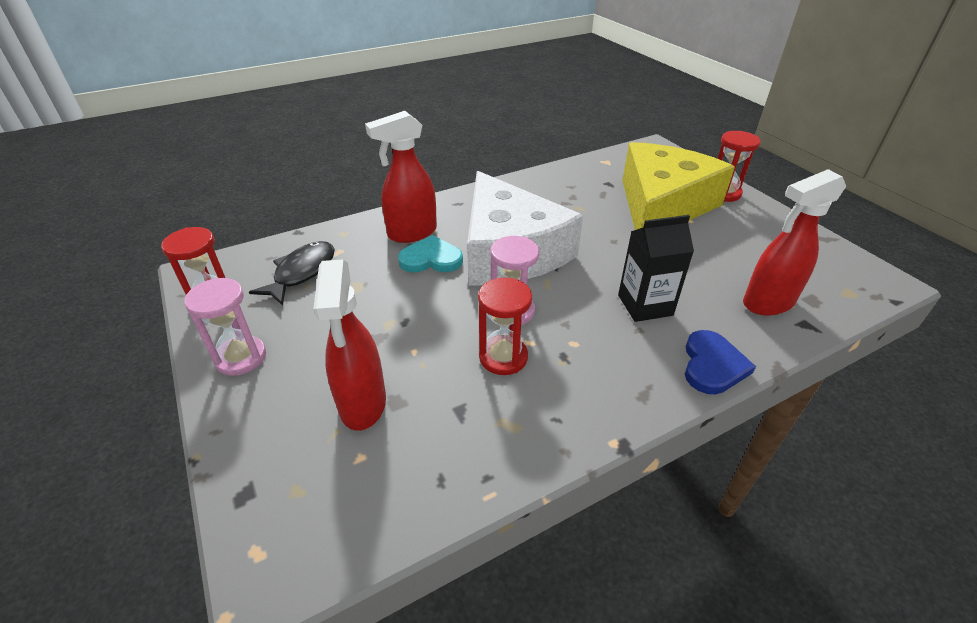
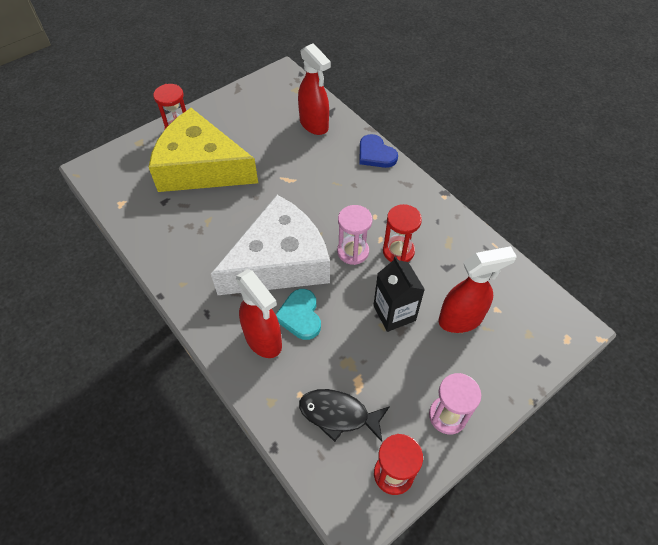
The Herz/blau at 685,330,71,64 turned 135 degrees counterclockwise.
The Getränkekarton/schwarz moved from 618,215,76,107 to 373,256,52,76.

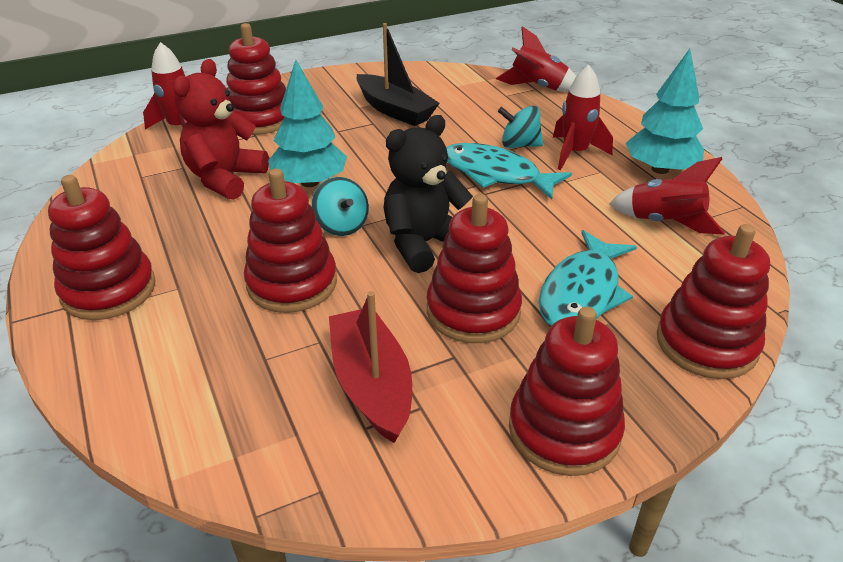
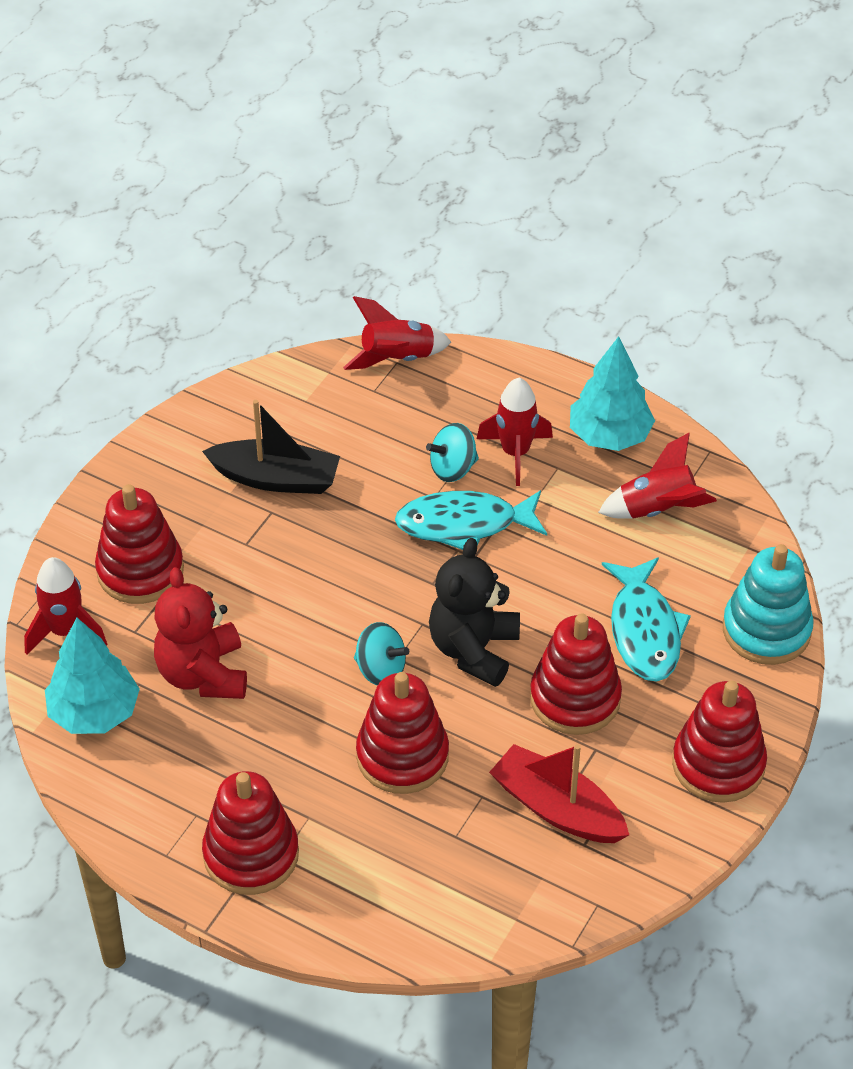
The Baum/türkis moved from 268,60,79,127 to 45,618,95,116.
The Stapelspielzeug/rot at 657,224,113,155 became the Stapelspielzeug/türkis at 723,544,91,121.

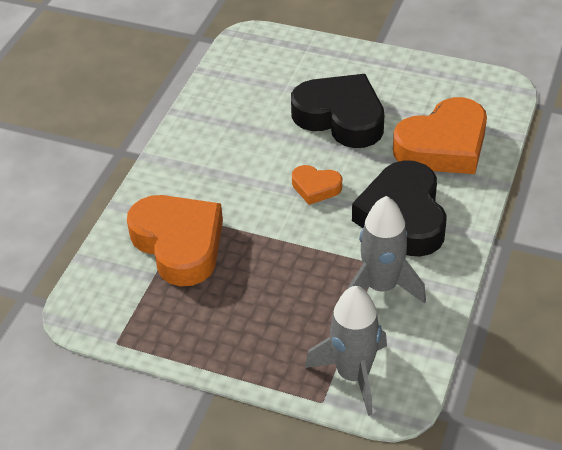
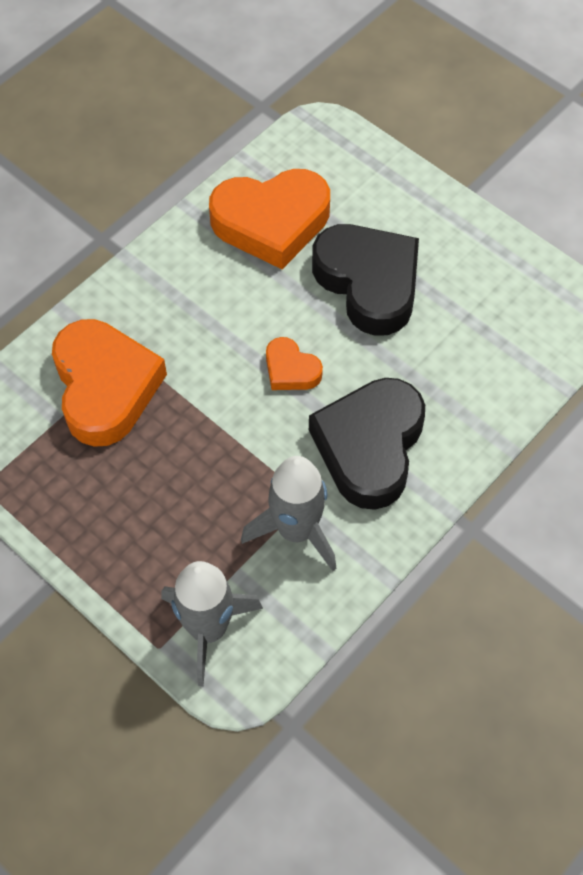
The Herz/orange moved from 393,97,94,77 to 209,169,121,100.

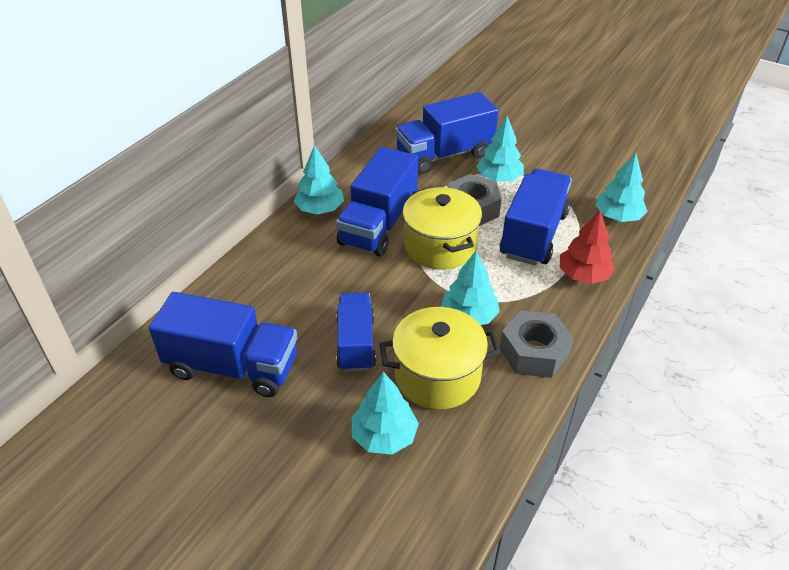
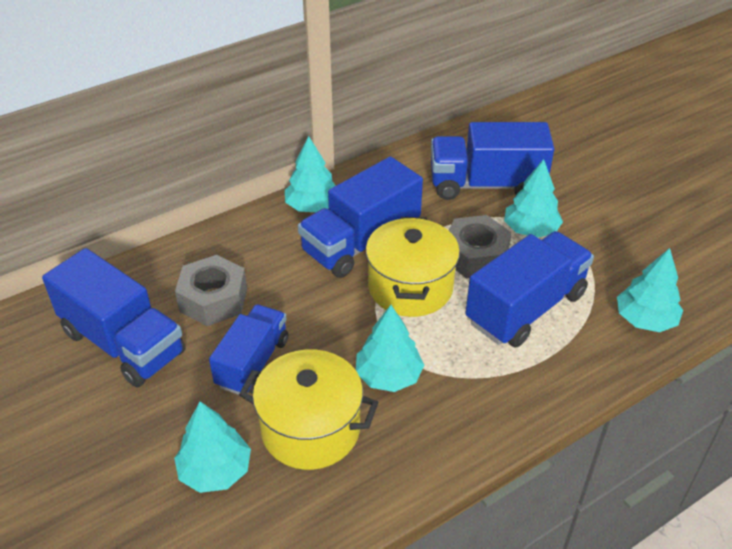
The Sechskantmutter/grau moved from 500,310,74,68 to 175,255,72,71.
The Baum/rot at 560,210,55,74 disappeared.

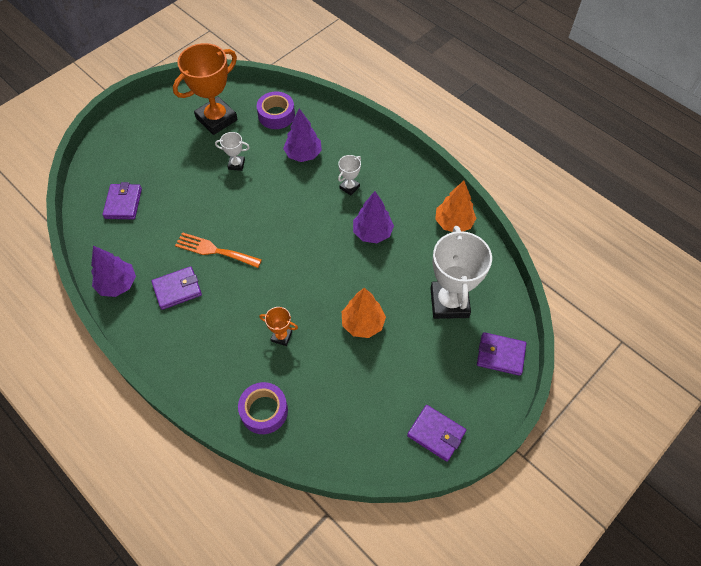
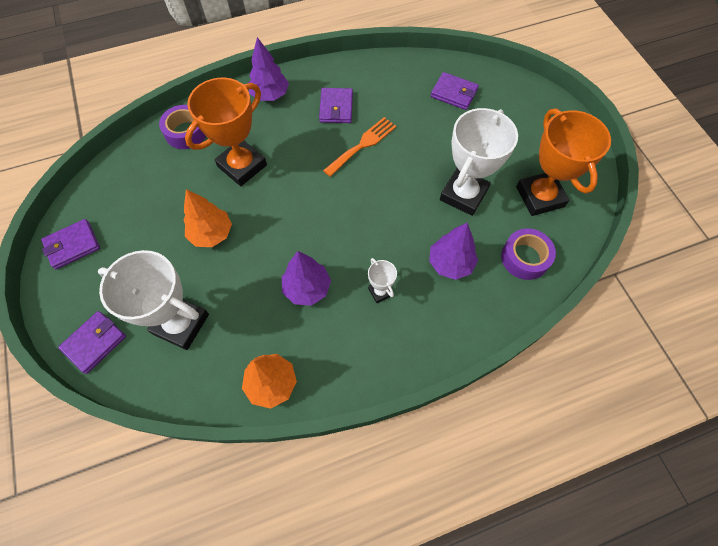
The Pokal/orange at 259,307,39,39 changed to 2.19 times the size.
The Baum/lila moved from 91,246,45,51 to 249,37,40,64.
The Pokal/weiß at 215,132,35,39 changed to 2.19 times the size.

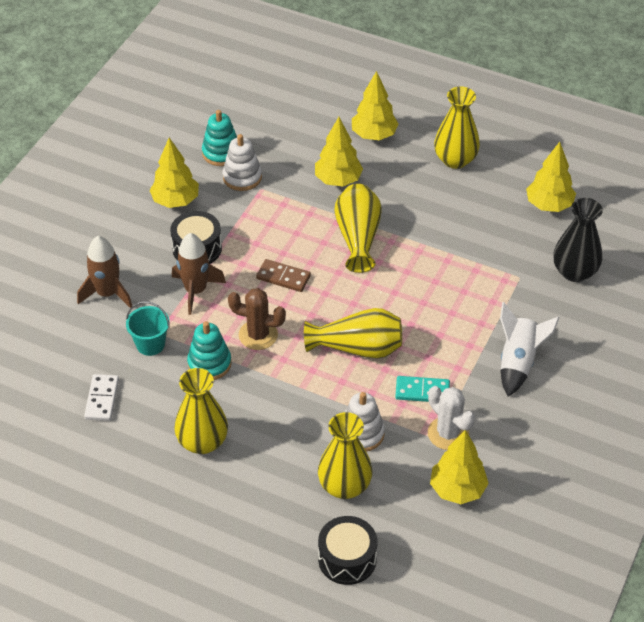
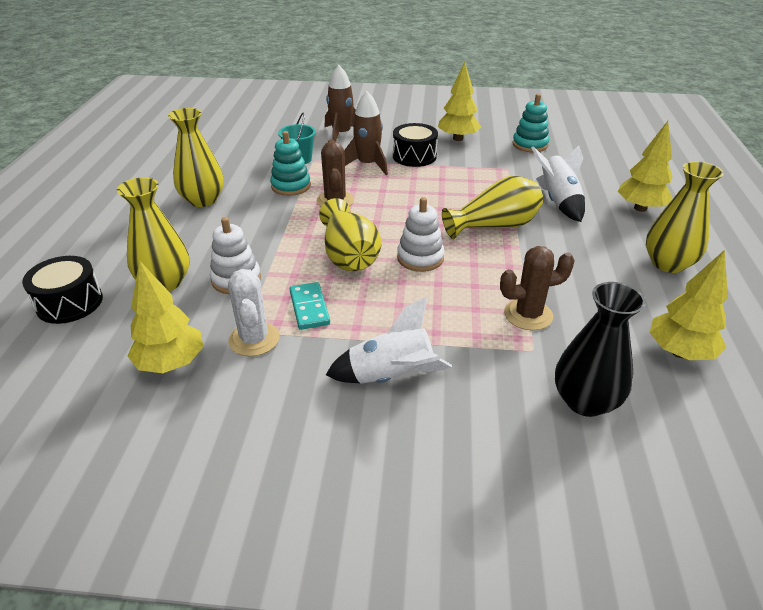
The Kaktus/weiß at 428,386,47,64 turned 45 degrees counterclockwise.
The Stapelspielzeug/weiß moved from 223,134,39,57 to 397,197,48,75.
The Kaktus/braun at 500,246,75,84 appeared.
The Baum/gelb at 315,117,48,69 was replaced by the Rakete/weiß at 531,145,54,77.
The Dominostein/weiß at 84,374,35,47 disappeared.
The Dominostein/braun at 256,259,55,33 disappeared.

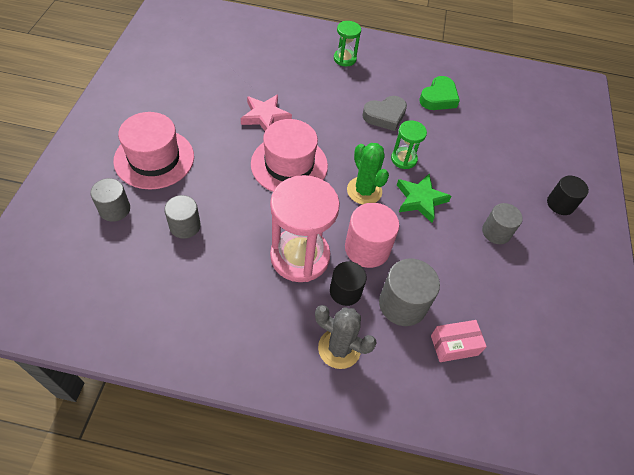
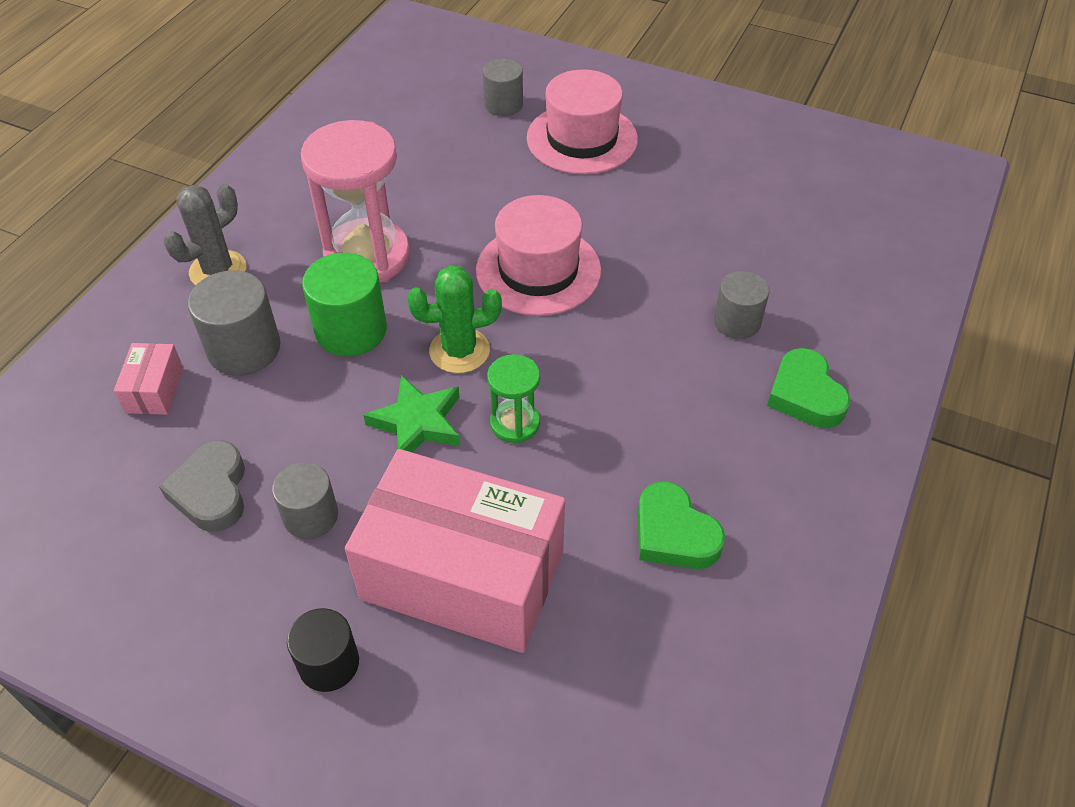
The Herz/grau moved from 362,96,45,35 to 159,440,86,92.
The Vollzylinder/rosa at 345,203,54,65 became the Vollzylinder/grün at 302,253,85,103.
The Schachtel/rosa at 345,449,220,204 appeared.
The Vollzylinder/grau moved from 164,195,37,44 to 714,271,55,68.
The Sanduhr/grün at 334,21,27,45 was replaced by the Herz/grün at 767,348,83,80.
The Stern/rosa at 241,94,51,37 disappeared.
The Vollzylinder/schwarz at 330,261,37,45 disappeared.

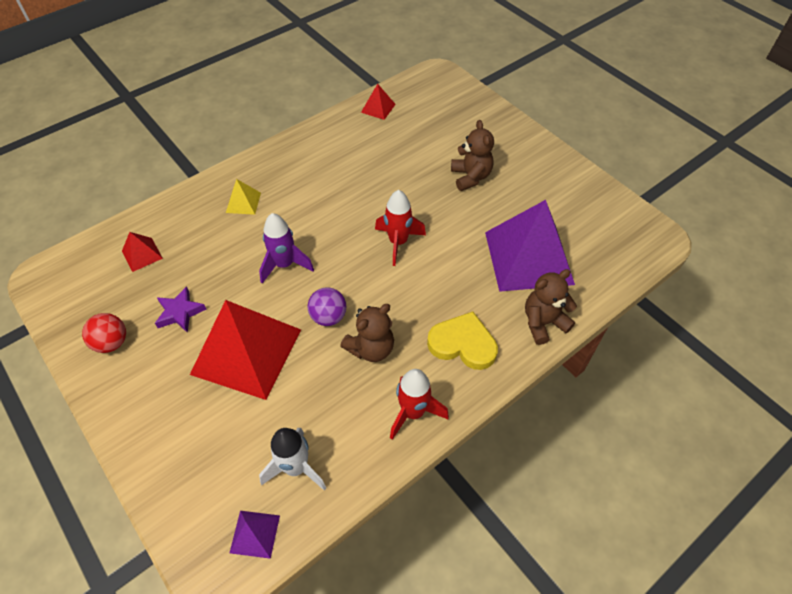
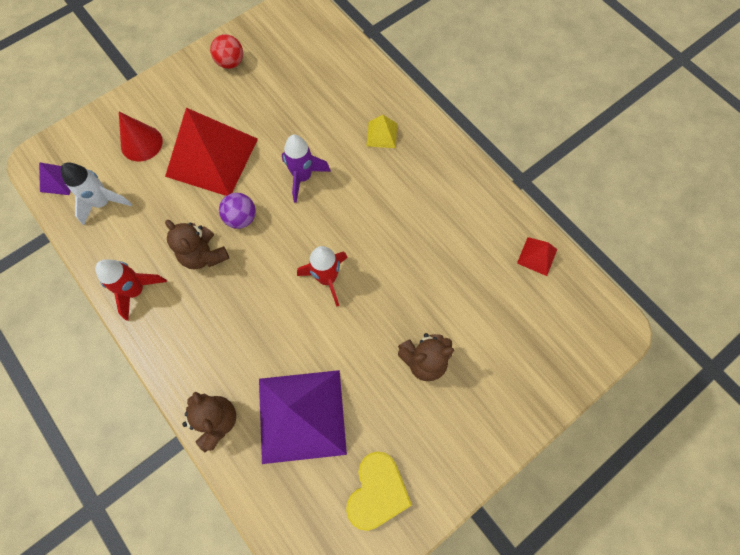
The Kegel/rot at 119,112,44,49 appeared.
The Herz/gelb moved from 427,311,71,59 to 346,451,66,80.
The Pyramide/rot at 122,232,41,40 disappeared.
The Stern/lila at 155,286,52,47 disappeared.

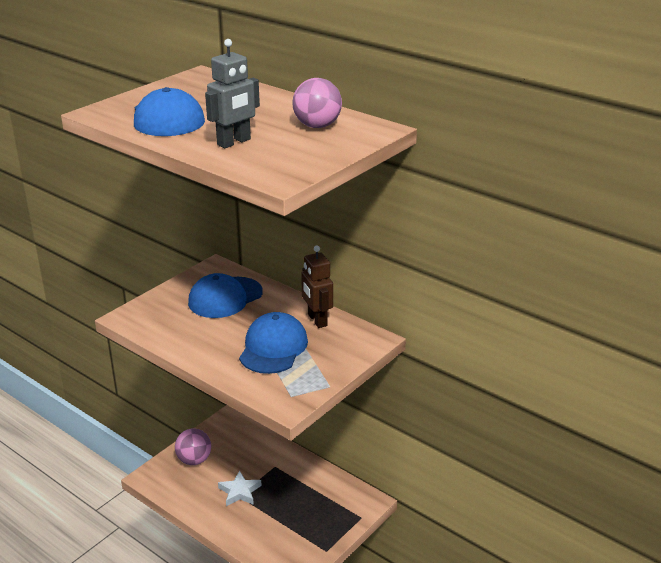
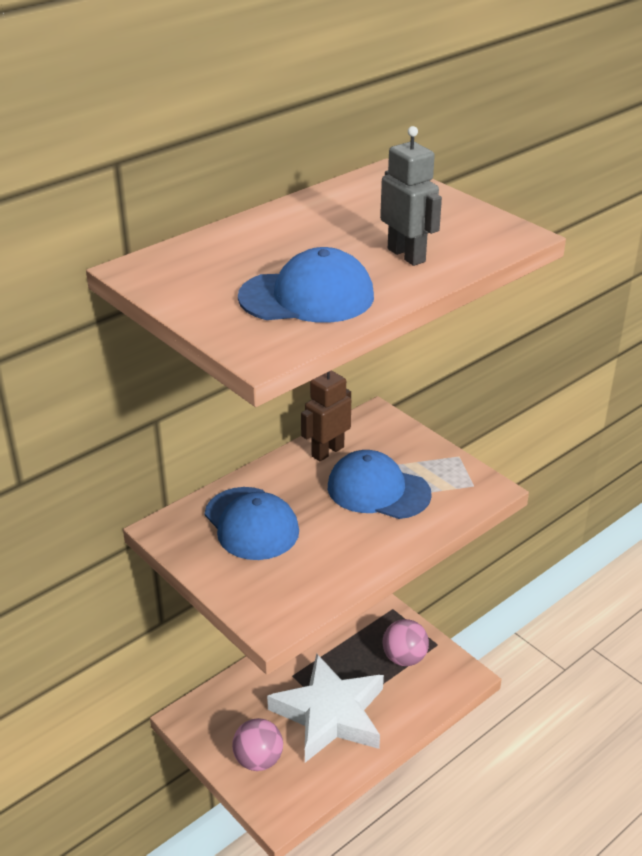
The Stern/weiß at 218,471,44,35 changed to 2.15 times the size.
The Roboter/braun at 301,245,32,83 turned 150 degrees clockwise.
The Ball/rosa moved from 292,78,50,50 to 383,619,46,47.

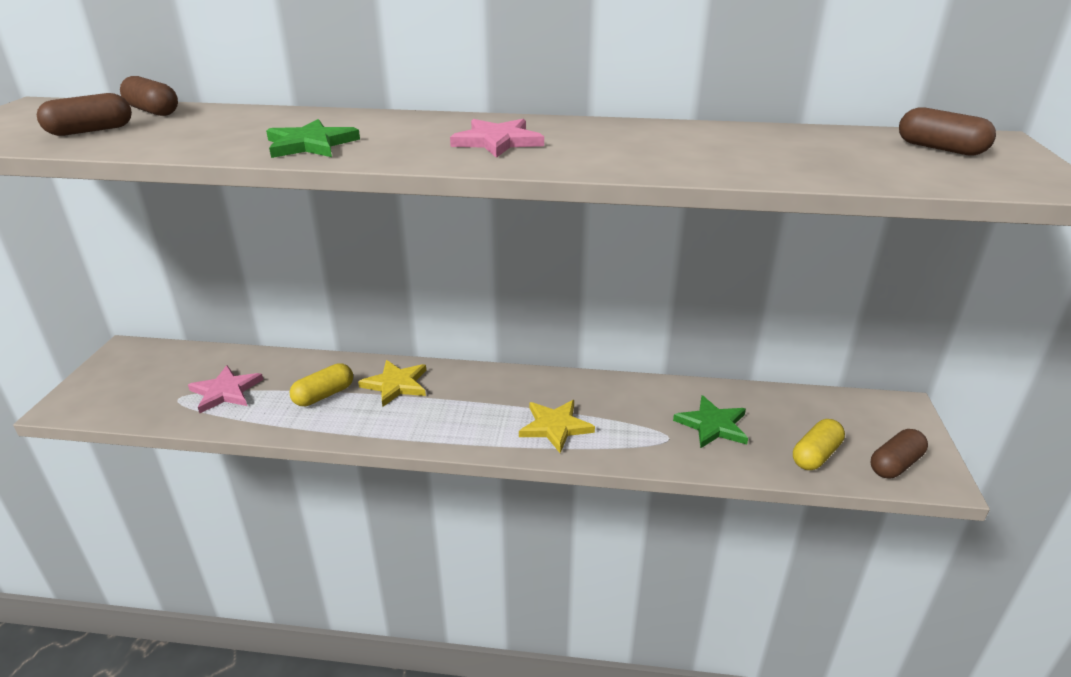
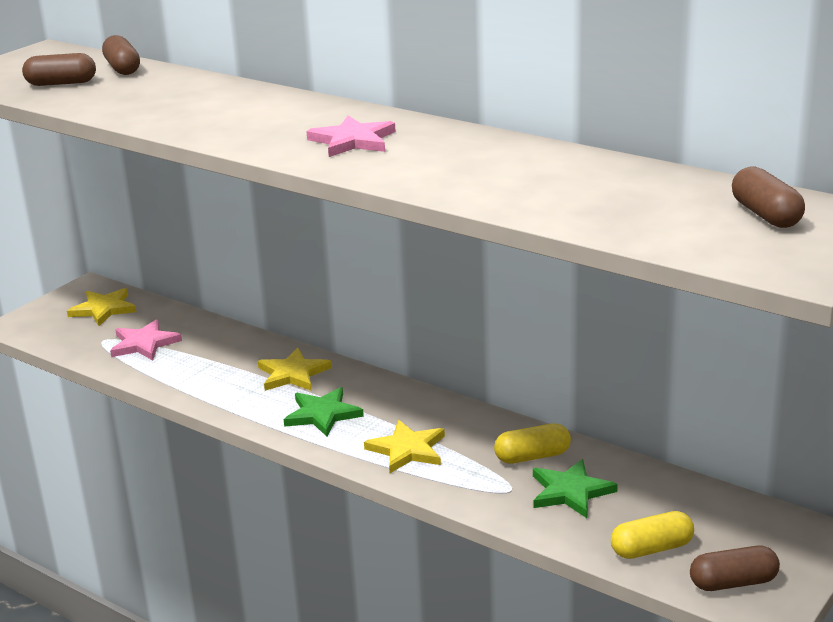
The Stern/gelb at 67,288,69,38 appeared.
The Stern/grün moved from 266,119,94,39 to 283,387,81,50.
The Kapsel/gelb moved from 290,363,63,43 to 494,423,77,41.

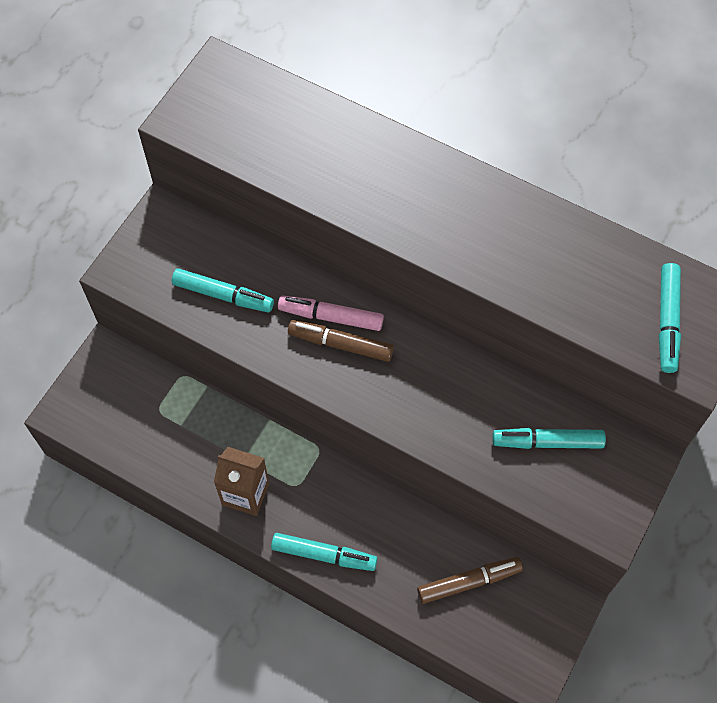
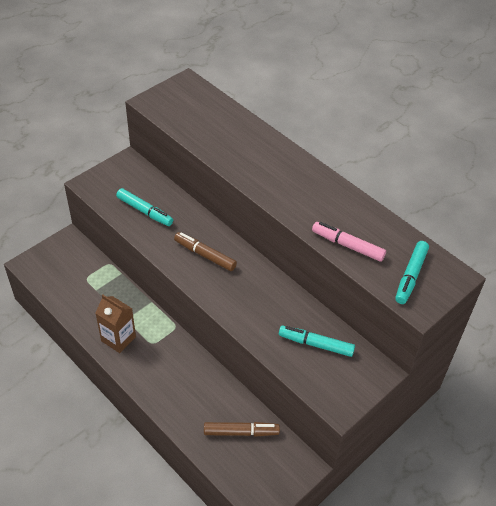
The Filzstift/rosa moved from 278,295,106,36 to 312,222,74,40.
The Filzstift/türkis at 271,533,106,38 disappeared.

